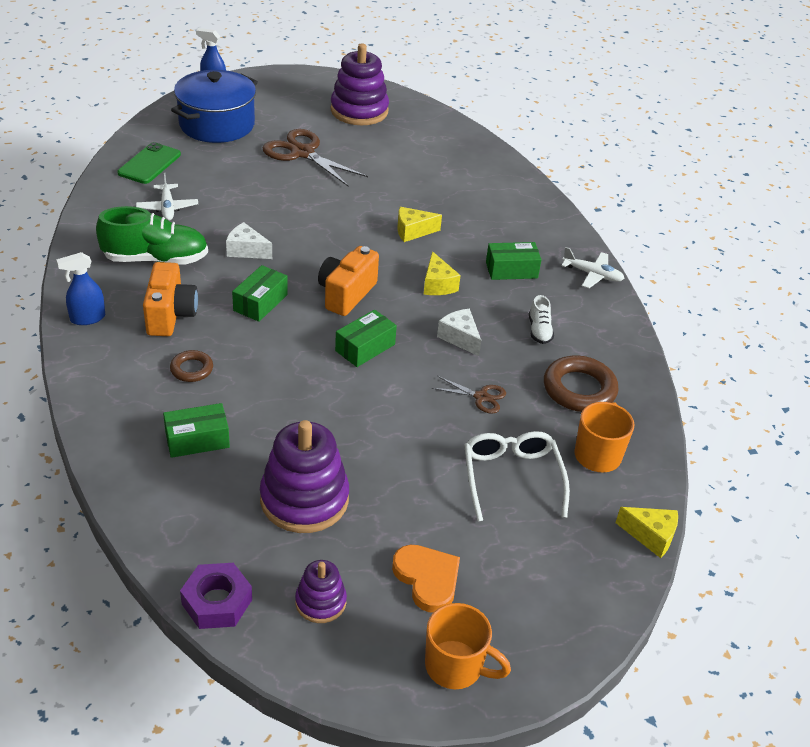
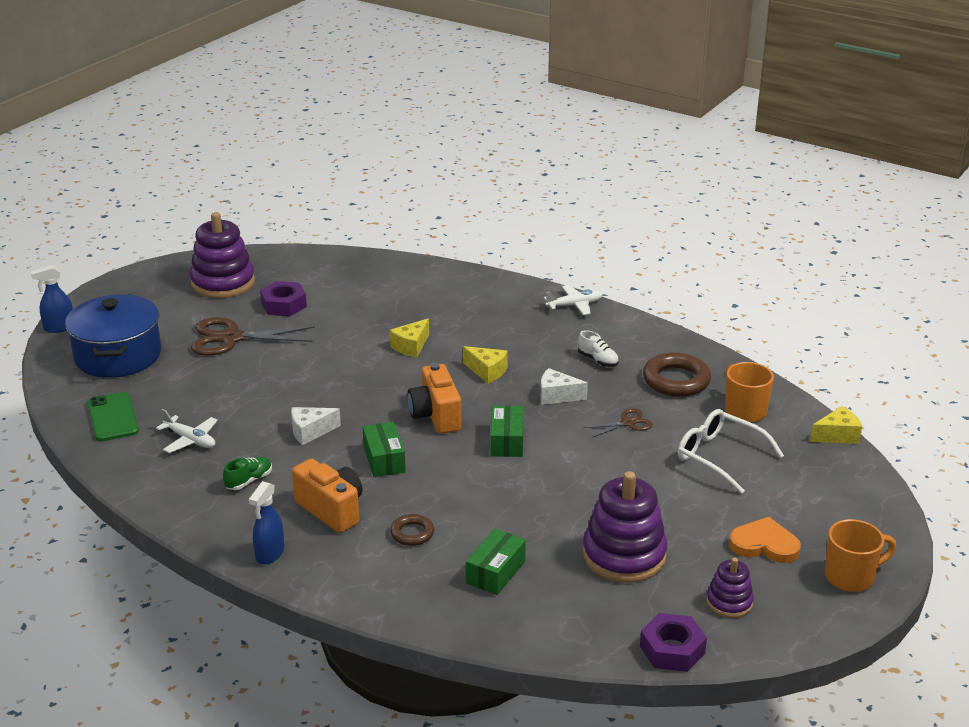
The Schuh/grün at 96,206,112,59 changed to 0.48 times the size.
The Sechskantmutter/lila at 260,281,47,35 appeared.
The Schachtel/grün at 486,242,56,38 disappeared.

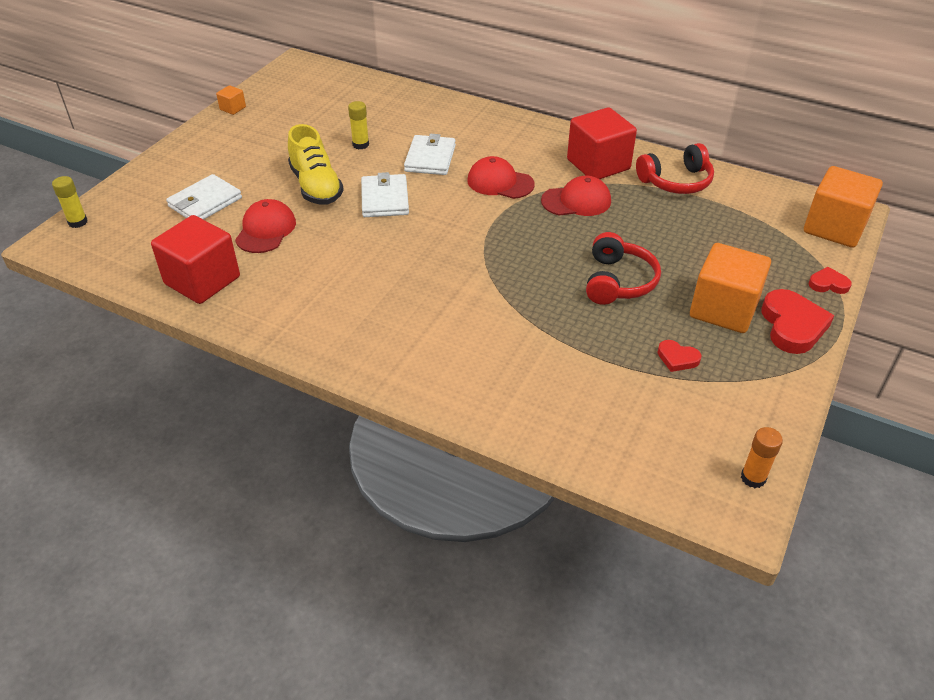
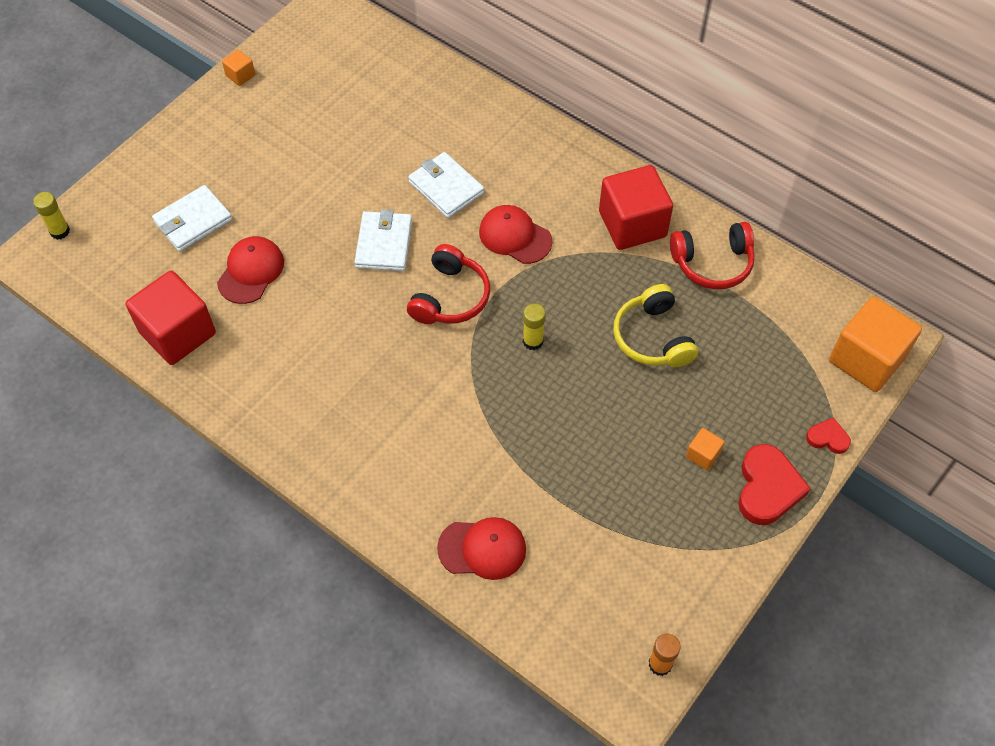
The Kopfhörer/rot moved from 586,232,75,73 to 407,244,83,80.
The Geldbörse/weiß at 404,134,52,41 turned 60 degrees counterclockwise.
The Kappe/rot moved from 541,176,70,40 to 437,517,89,63.
The Klebestift/gelb moved from 348,101,21,48 to 523,303,23,47.
The Kopfhörer/gelb at 613,284,85,83 appeared.
The Kubus/orange at 690,243,81,90 changed to 0.44 times the size.
The Schuh/gelb at 288,124,56,81 disappeared.
The Herz/rot at 657,340,45,32 disappeared.

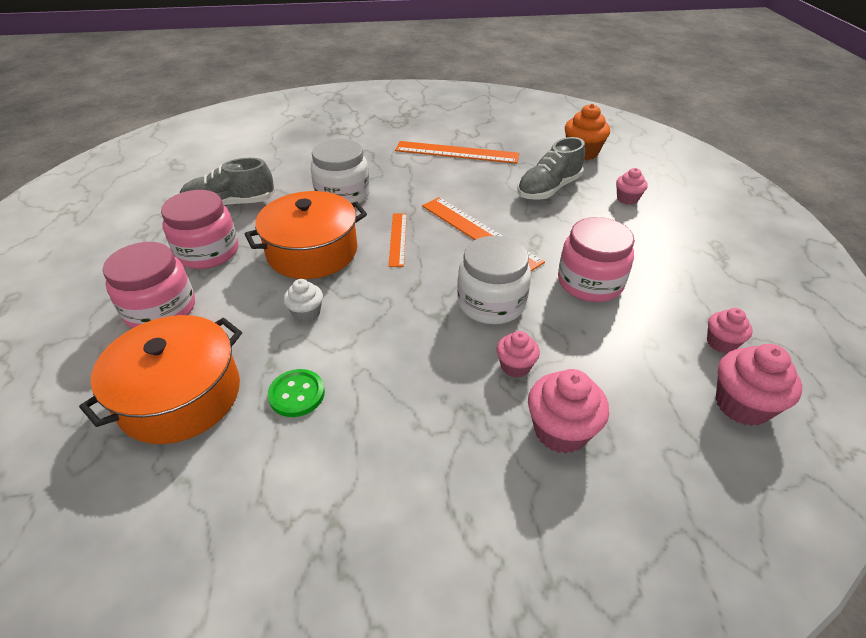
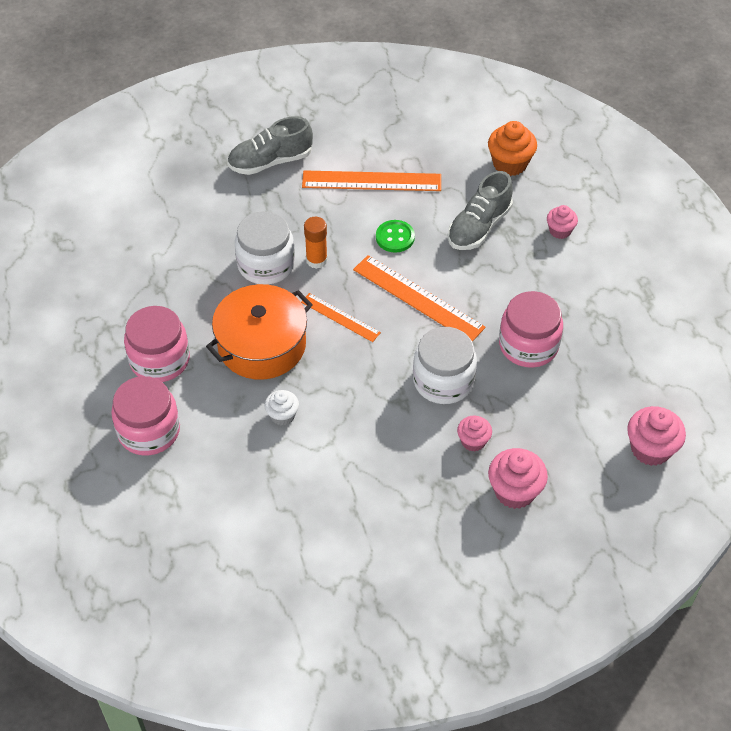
The Schuh/grau moved from 180,158,95,48 to 227,116,86,59.
The Lineal/orange at 388,213,19,54 turned 45 degrees counterclockwise.
The Klebestift/orange at 304,217,24,52 appeared.
The Knopf/grün moved from 268,369,57,48 to 376,220,39,33.
The Kochtopf/orange at 79,315,163,129 disappeared.
The Muffin/rosa at 707,308,46,45 disappeared.

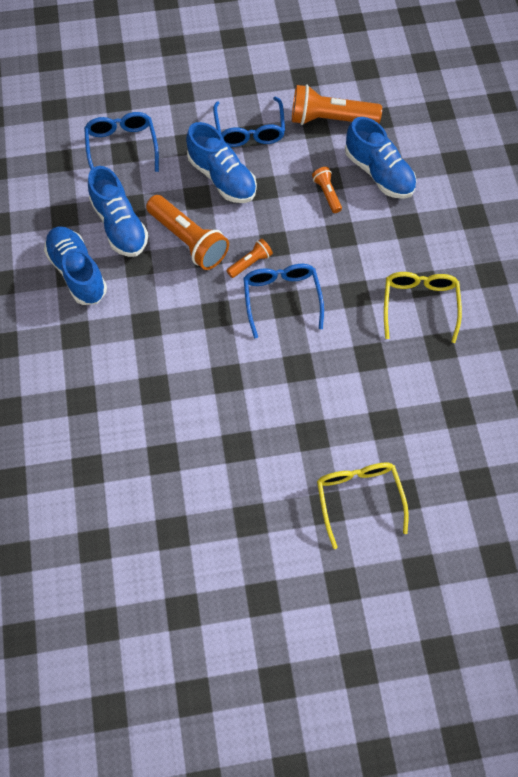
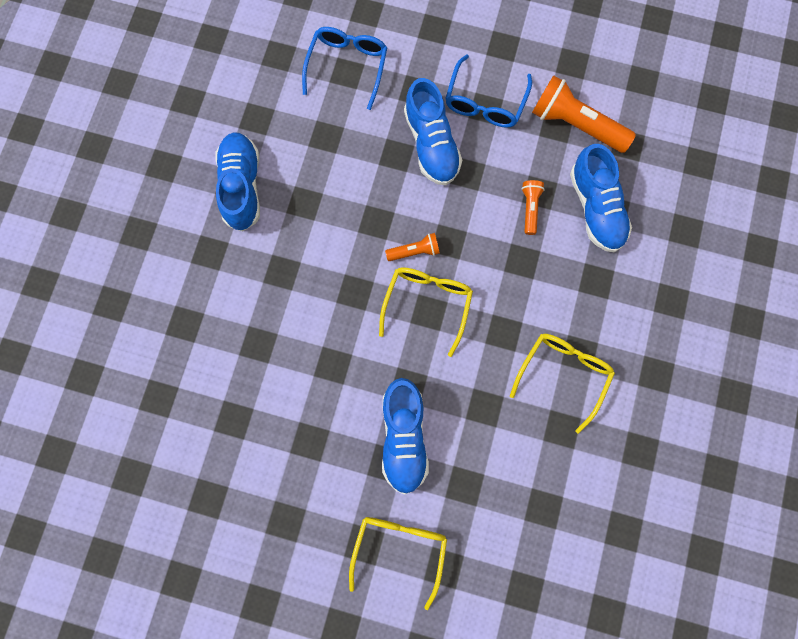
The Brille/blau at 243,264,81,74 became the Brille/gelb at 379,267,94,90.
The Schuh/blau moved from 88,166,61,91 to 382,378,47,117.
The Taschenlampe/orange at 146,195,83,75 disappeared.

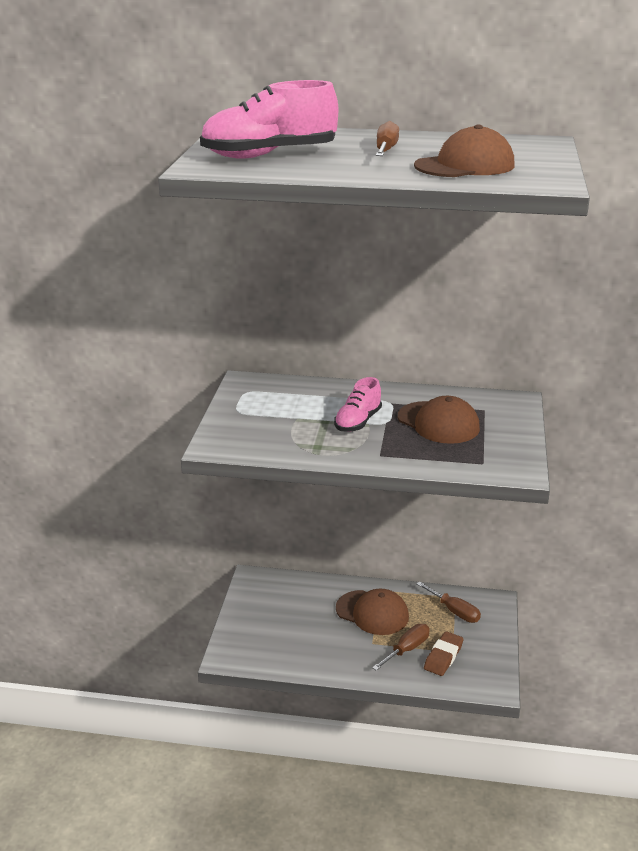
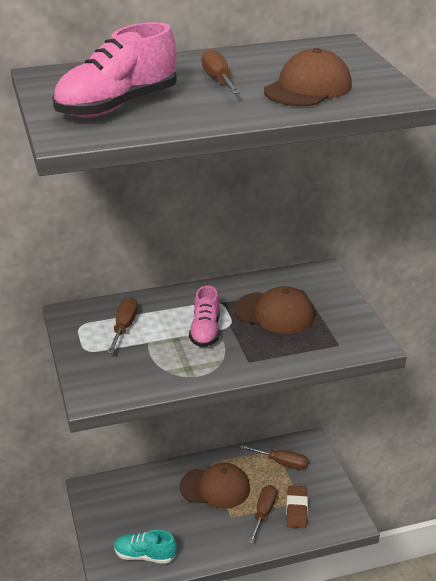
The Schraubenzieher/braun at 107,297,31,57 appeared.
The Schuh/türkis at 114,530,63,34 appeared.

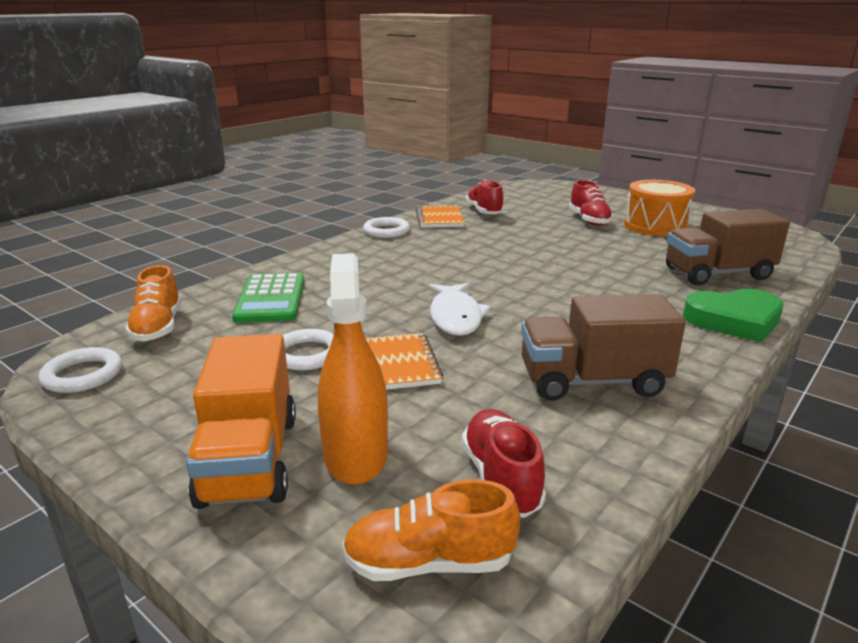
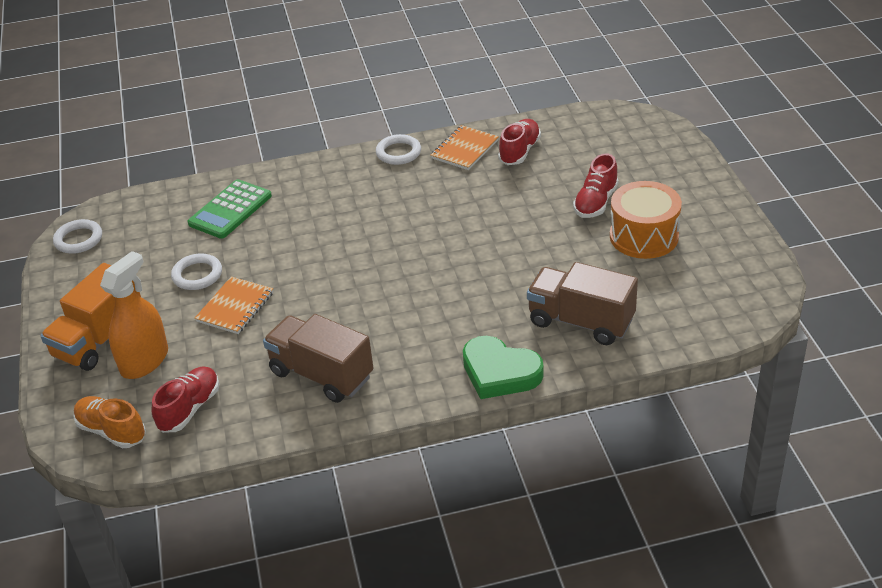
The Schuh/orange at 125,265,56,76 disappeared.
The Fisch/weiß at 429,283,62,53 disappeared.

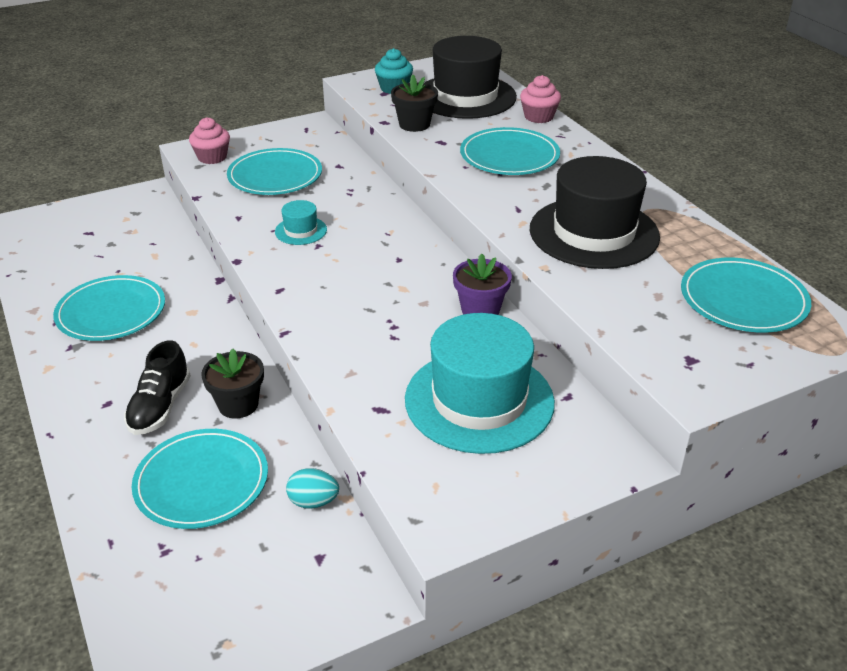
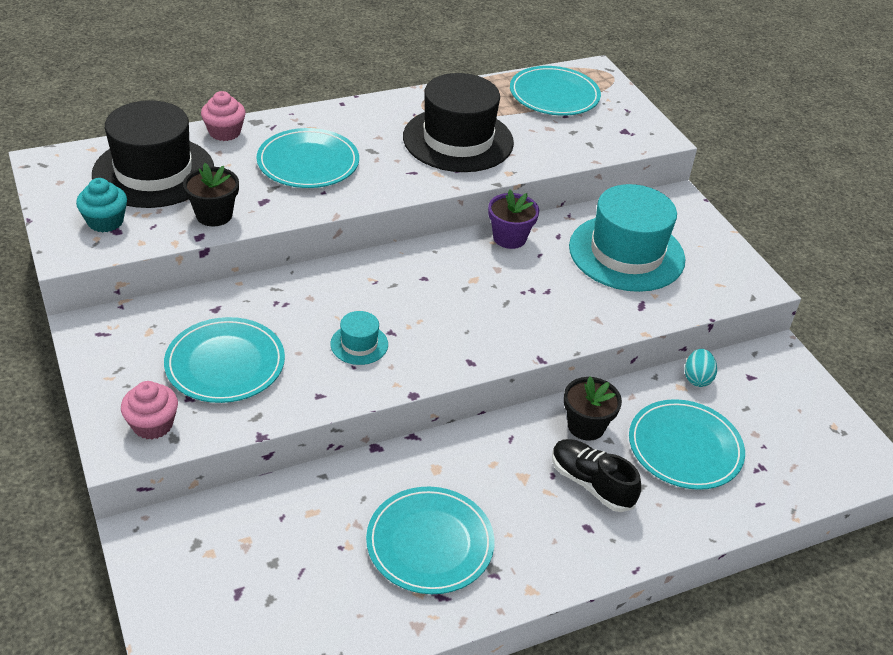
The Schuh/schwarz at 124,340,67,95 turned 150 degrees counterclockwise.

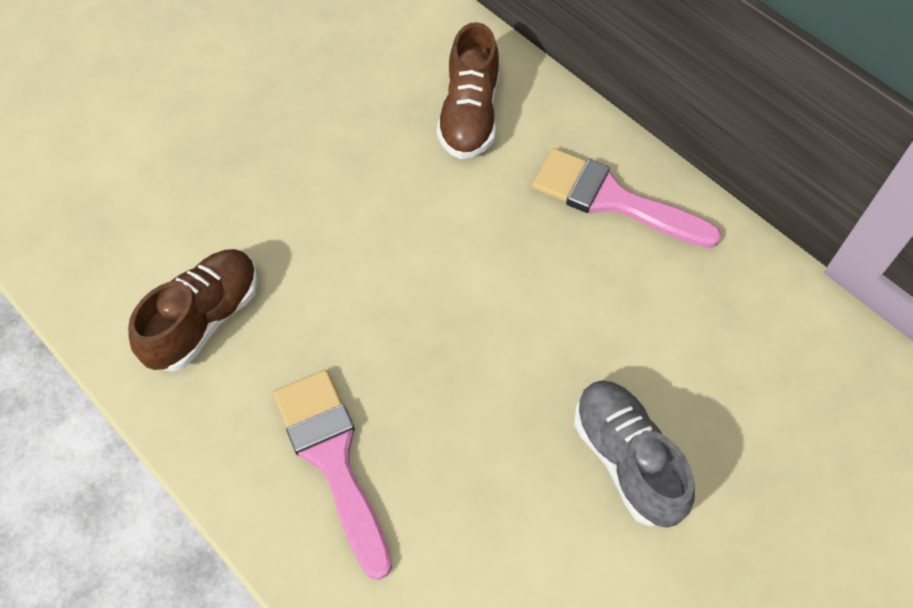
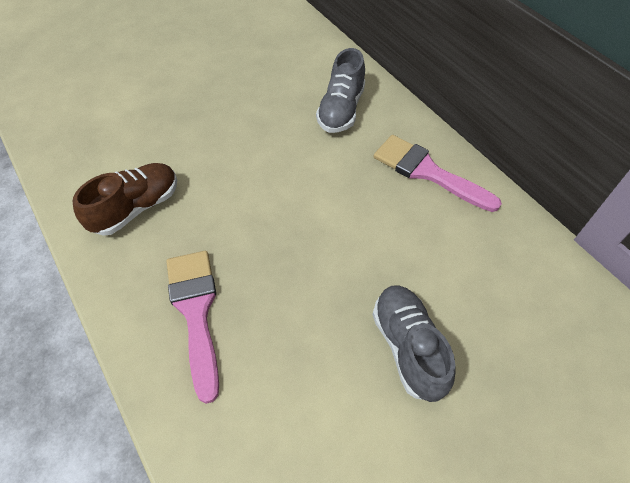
The Schuh/braun at 437,22,62,137 became the Schuh/grau at 316,48,49,85.

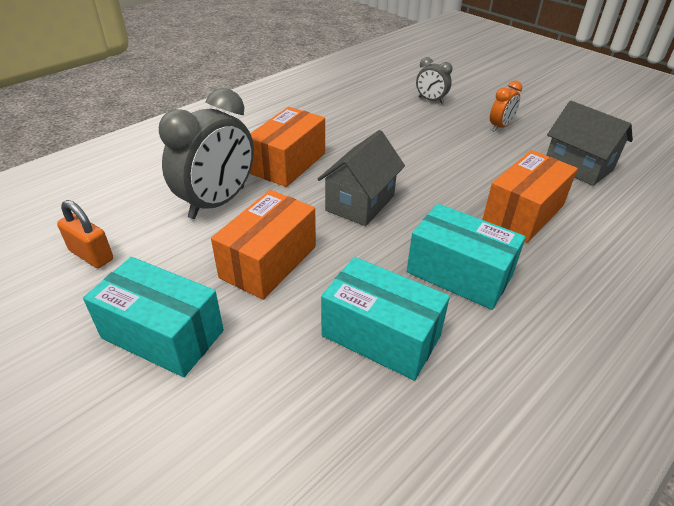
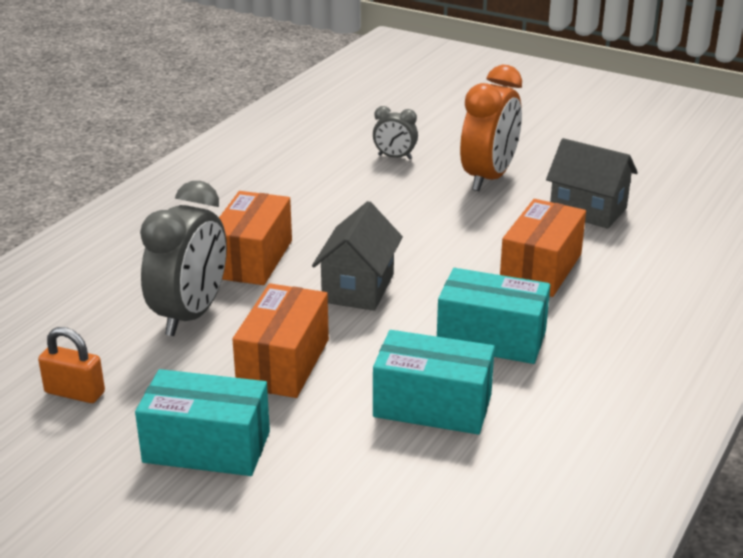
The Wecker/orange at 490,81,32,51 changed to 1.99 times the size.

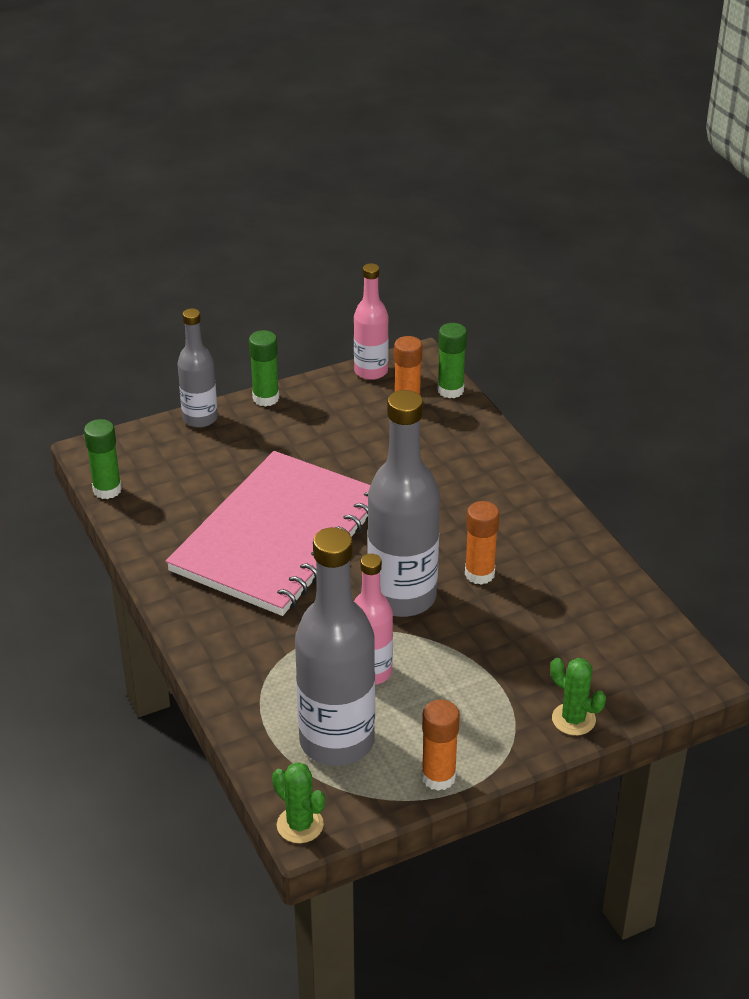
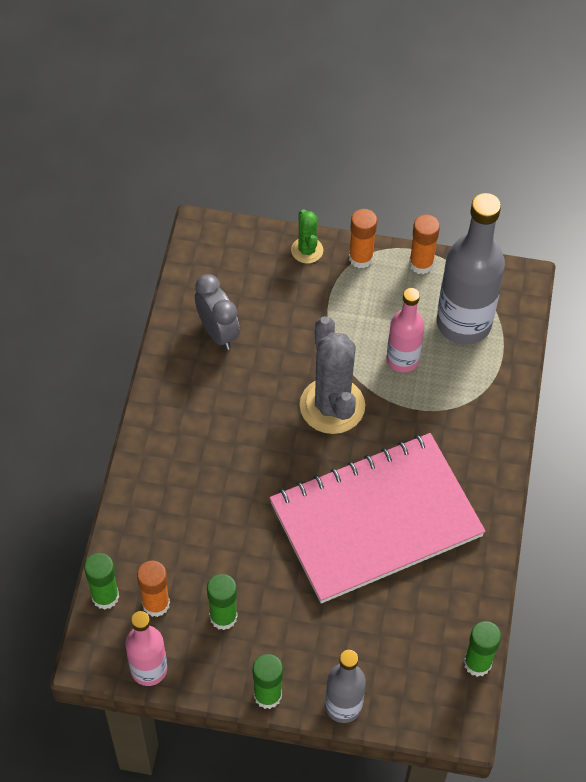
The Wecker/grau at 195,274,45,76 appeared.
The Klebestift/grün at 207,574,31,56 appeared.
The Flasche/grau at 367,390,73,227 was replaced by the Kaktus/grau at 300,316,65,118.
The Klebestift/orange moved from 465,501,34,84 to 349,209,28,59.
The Kaktus/grün at 272,762,53,81 disappeared.

